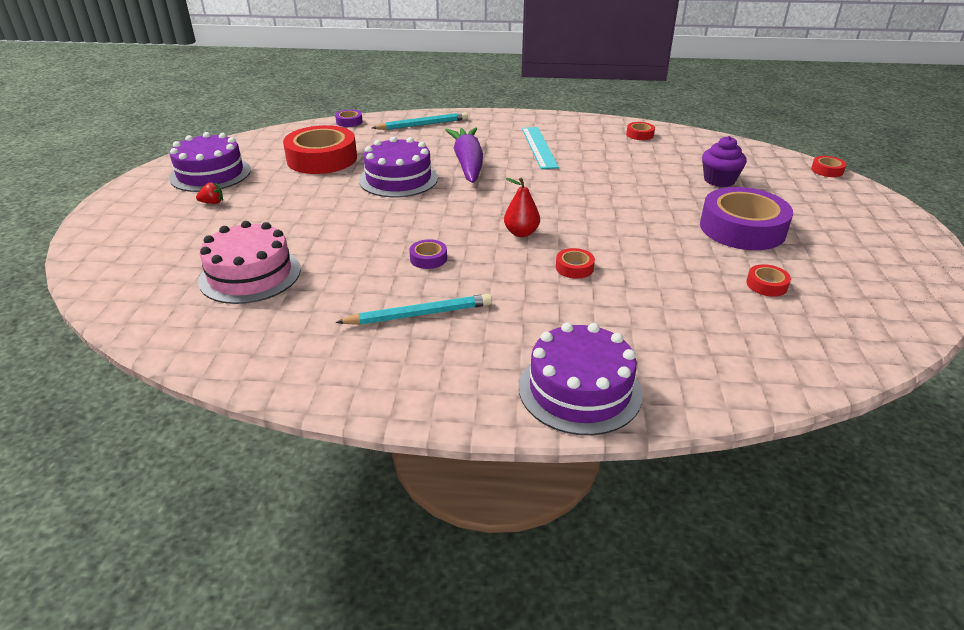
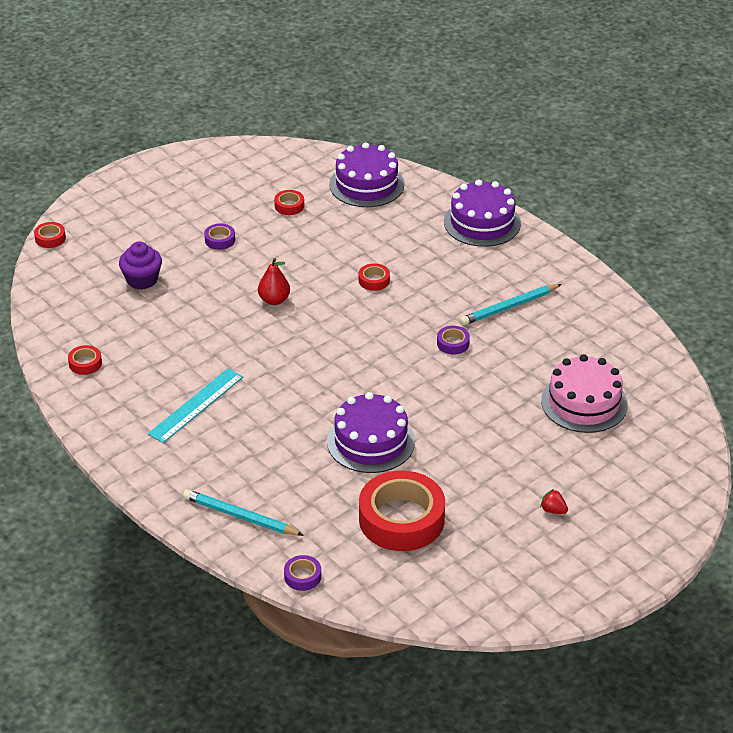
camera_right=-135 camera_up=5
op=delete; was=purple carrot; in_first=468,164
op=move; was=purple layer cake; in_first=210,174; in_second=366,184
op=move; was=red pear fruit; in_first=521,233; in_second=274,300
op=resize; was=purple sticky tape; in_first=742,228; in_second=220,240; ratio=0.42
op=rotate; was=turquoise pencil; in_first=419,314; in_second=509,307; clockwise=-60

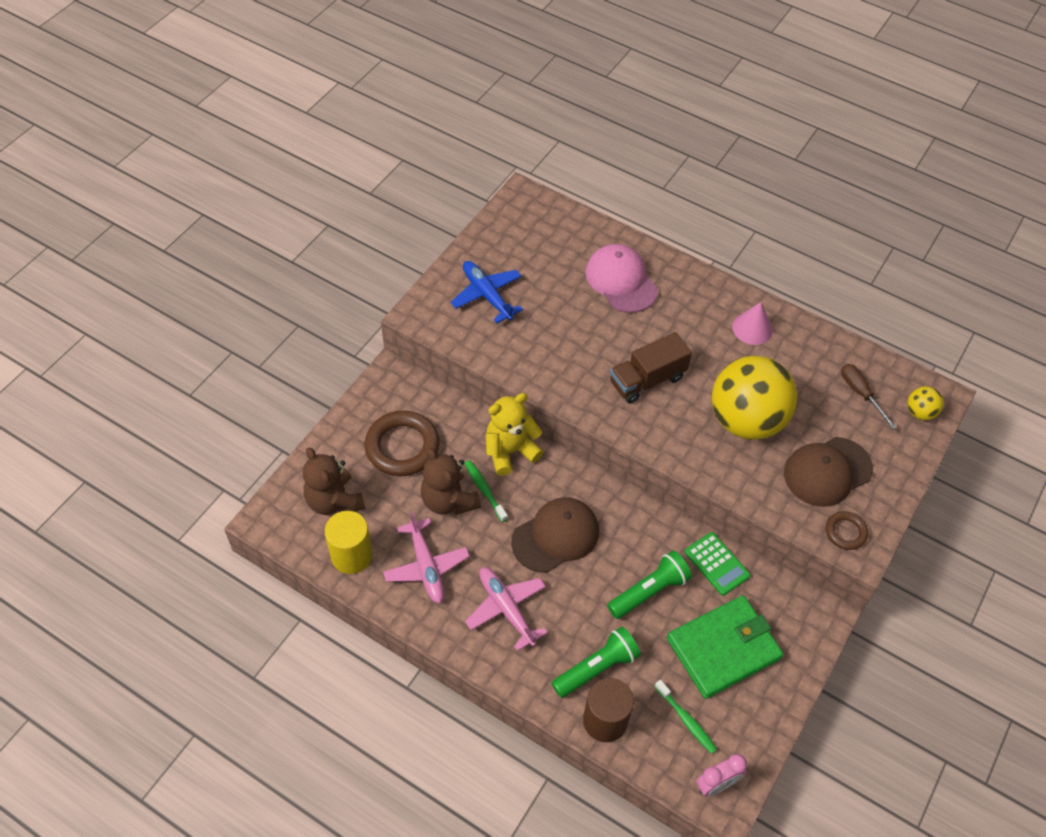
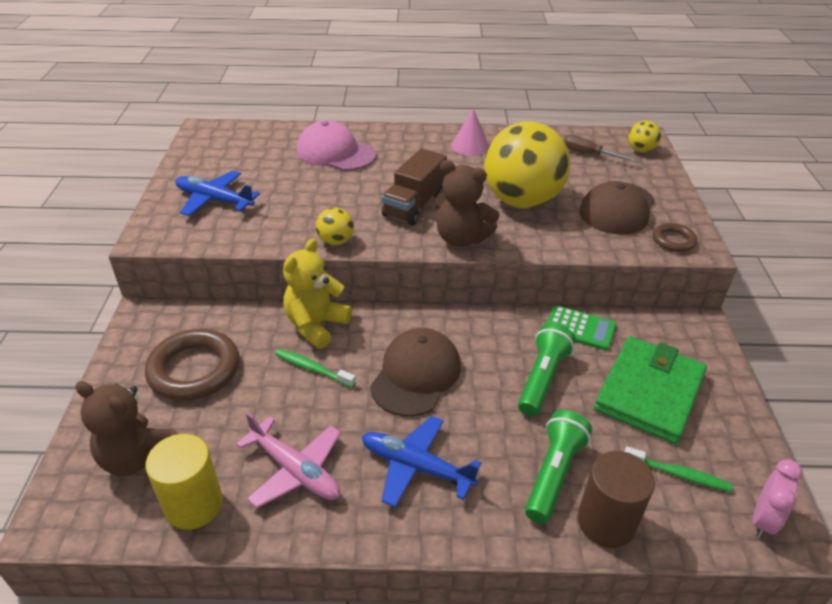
camera_right=-30 camera_up=-15
op=move; was=russet teddy bear; in_first=448,500; in_second=461,239
op=recolor; was=pink plane; now=blue plane; in_first=506,609; in_second=416,467
op=insert; now=bright yellow play ball; in_second=335,241

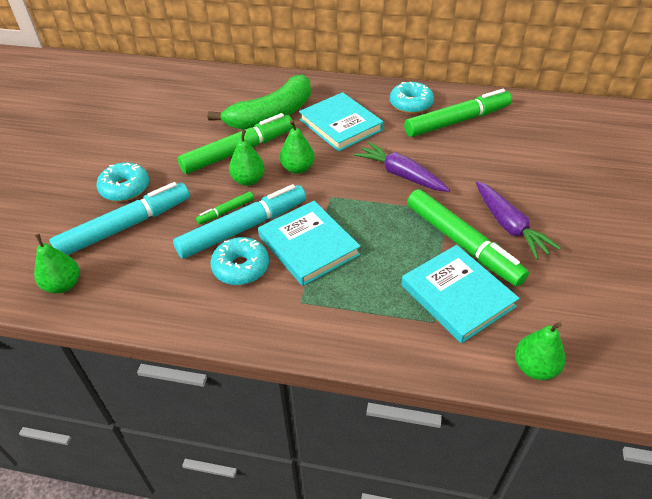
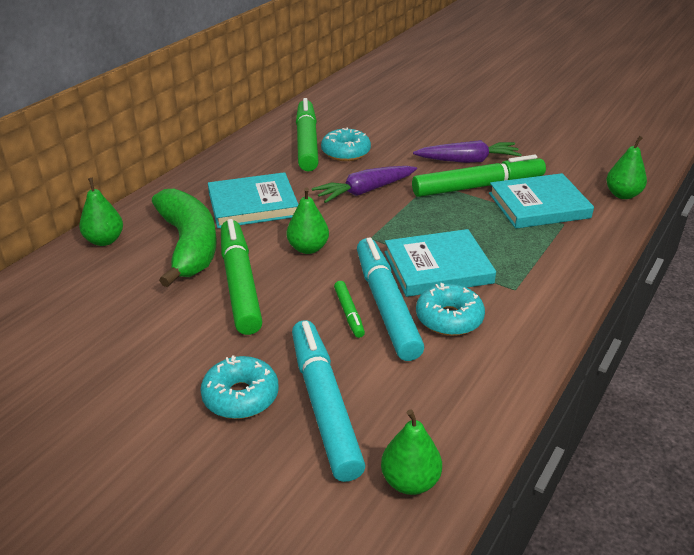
camera_right=-70 camera_up=-10
op=move; was=turquoise doughnut; in_first=411,104; in_second=346,152
op=move; was=green pear fruit; in_first=248,180; in_second=105,240

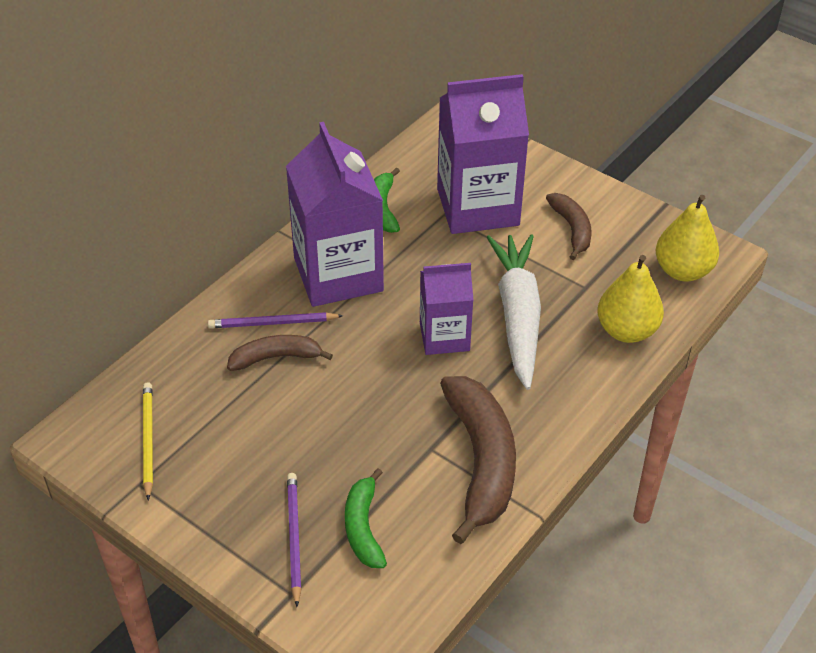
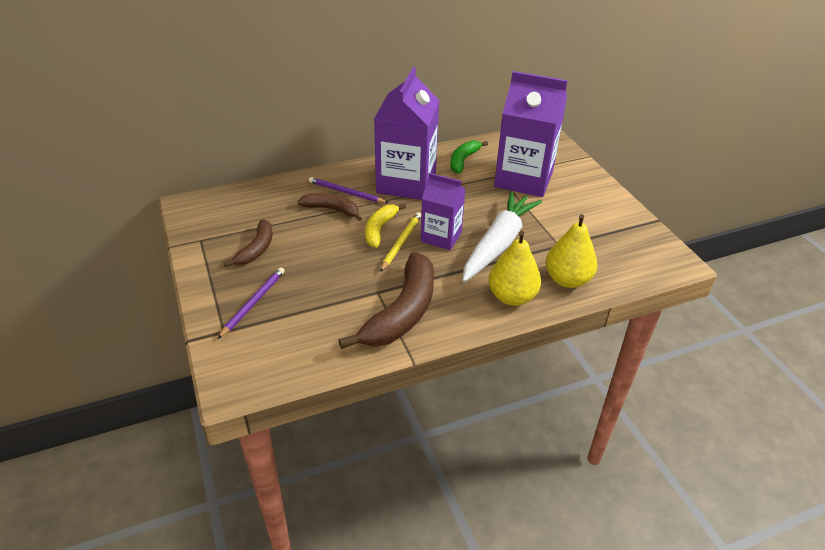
camera_right=30 camera_up=-5
op=move; was=russet banana; in_first=572,229; in_second=256,249
op=move; was=bright yellow pear fruit; in_first=682,271; in_second=512,297
op=move; was=bright yellow pencil; in_first=148,440; in_second=401,242
op=delete; was=green banana; in_first=363,527
op=insert; now=bright yellow banana; in_second=379,229

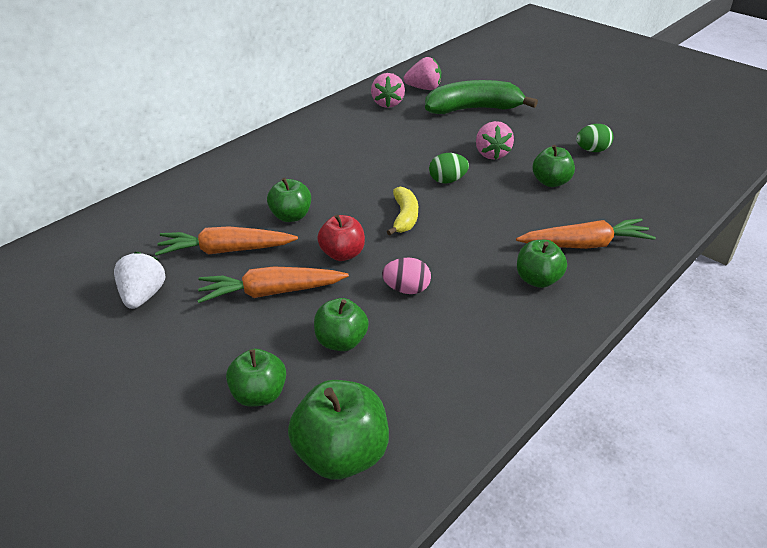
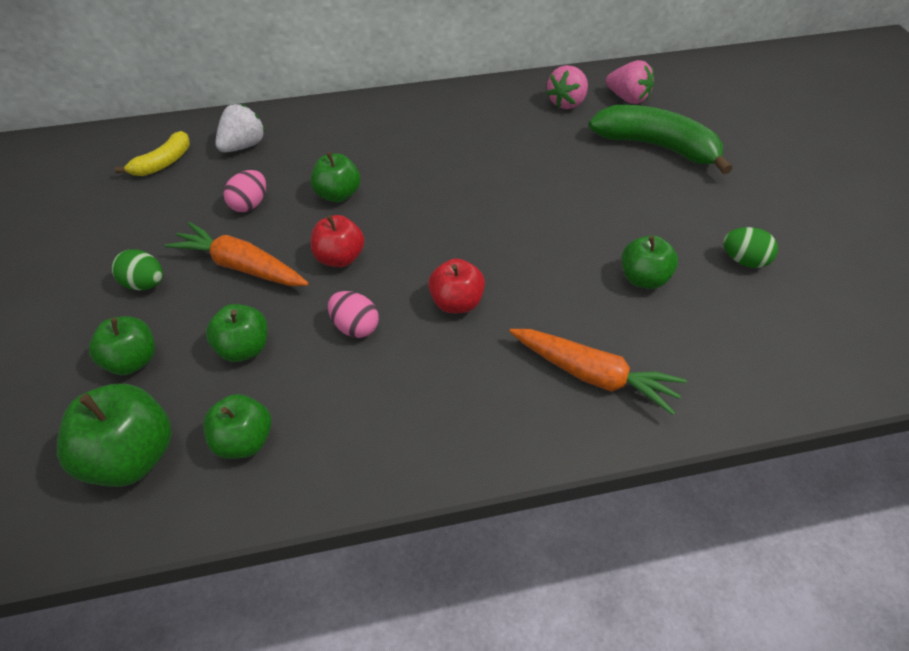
camera_right=35 camera_up=10
op=delete; was=pink strawberry; in_first=491,154
op=move; was=green egg shape; in_first=447,180; in_second=144,284
op=move; was=bright yellow banana; in_first=404,217; in_second=163,163
op=replace; was=bright orange carrot; now=pink egg shape; in_first=226,250; in_second=249,204
op=move; was=green apple; in_first=537,280; in_second=243,441
op=move; was=pure white strawberry; in_first=143,296; in_second=243,146
op=insert; now=red apple; in_second=456,303

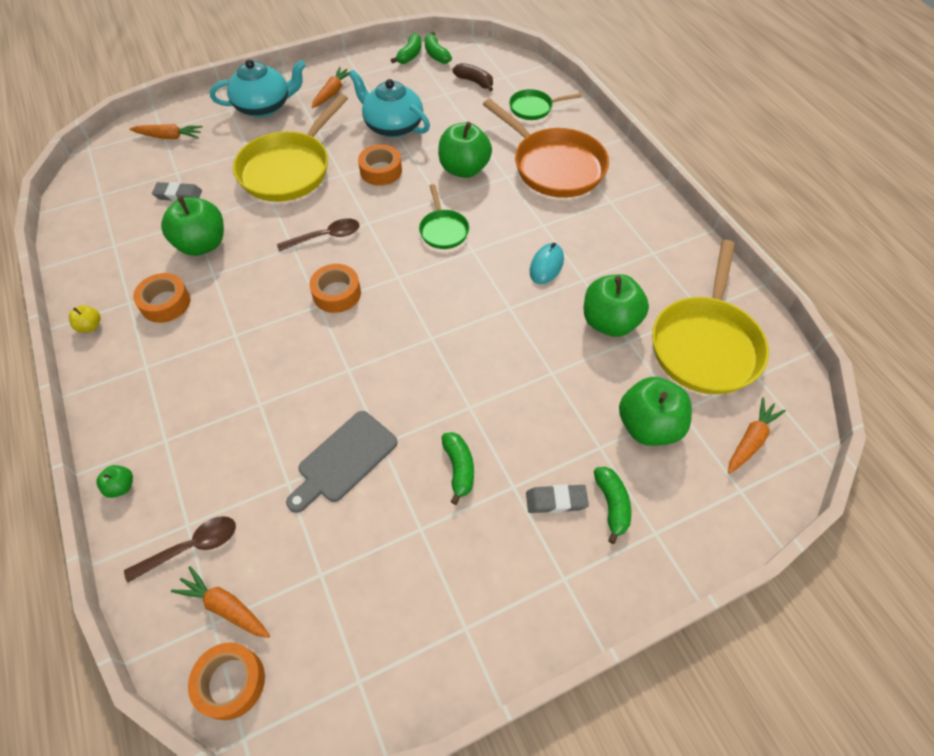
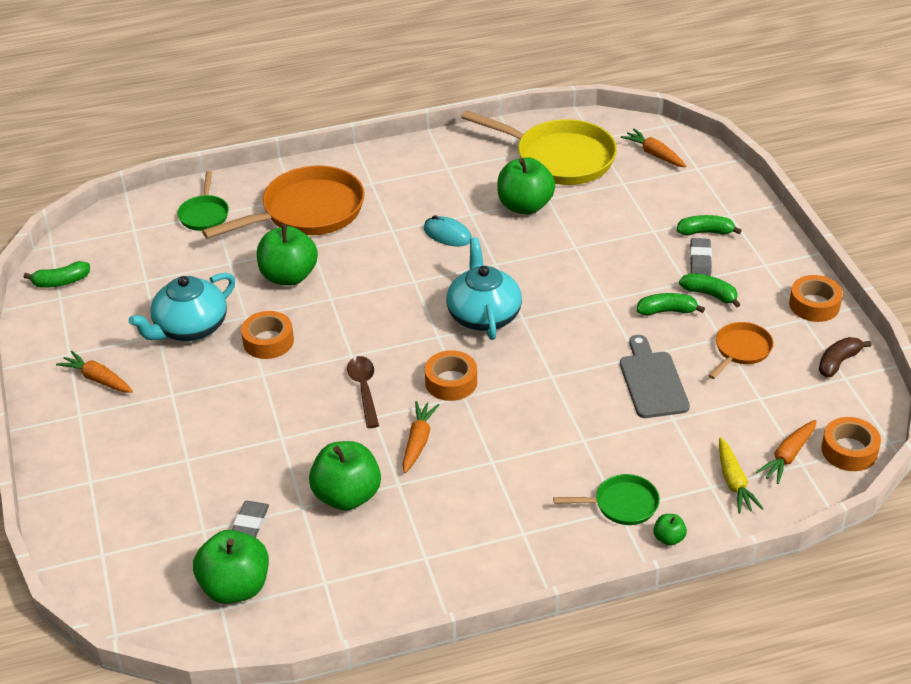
camera_right=-80 camera_up=-15
op=move; was=green banana; in_first=410,55; in_second=709,294
op=move; was=turquoise china teapot; in_first=264,106; in_second=483,315
op=move; was=russet banana; in_first=474,82; in_second=838,362
op=delete; was=bright yellow pan; in_first=289,169
op=move; was=bright orange carrot; in_first=169,137; in_second=418,442
op=move; was=green pan; in_first=443,230; in_second=622,504
op=move; was=bright orange sticky tape; in_first=165,303; in_second=814,305
op=delete; was=bright yellow apple; in_first=90,326
op=move; was=green apple; in_first=648,426; in_second=235,587
op=rotate; was=grey bread board; in_first=344,460; in_second=652,381; clockwise=-150
op=replace; was=russet spoon; now=bright yellow carrot; in_first=191,547; in_second=734,482
op=insert; now=bright orange pan; in_second=741,350

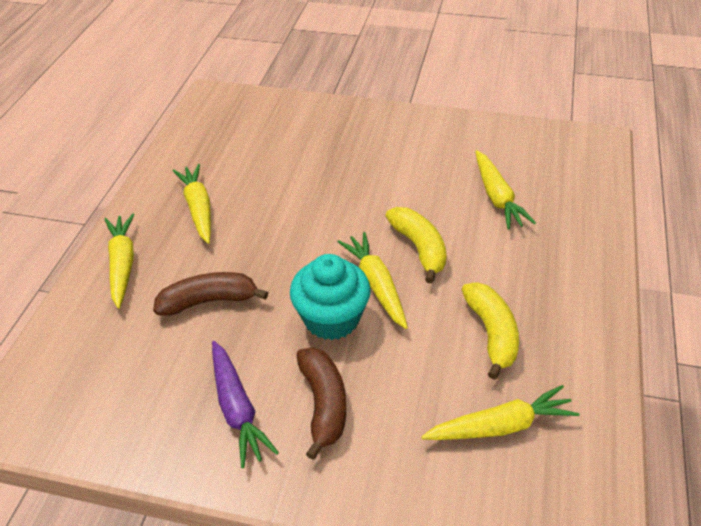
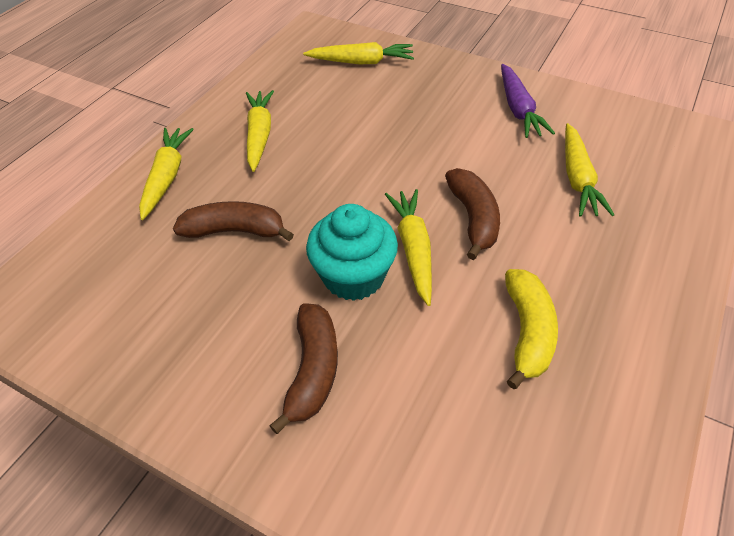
camera_right=15 camera_up=5
op=recolor; was=bright yellow banana; now=russet banana; in_first=419,248; in_second=473,218
op=move; was=purple carrot; in_first=237,408; in_second=518,109
op=move; was=bright yellow carrot; in_first=500,426; in_second=361,62

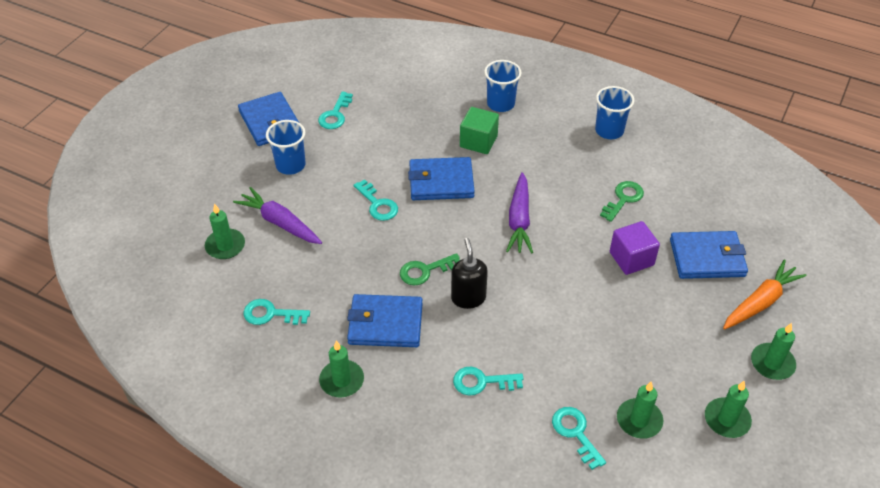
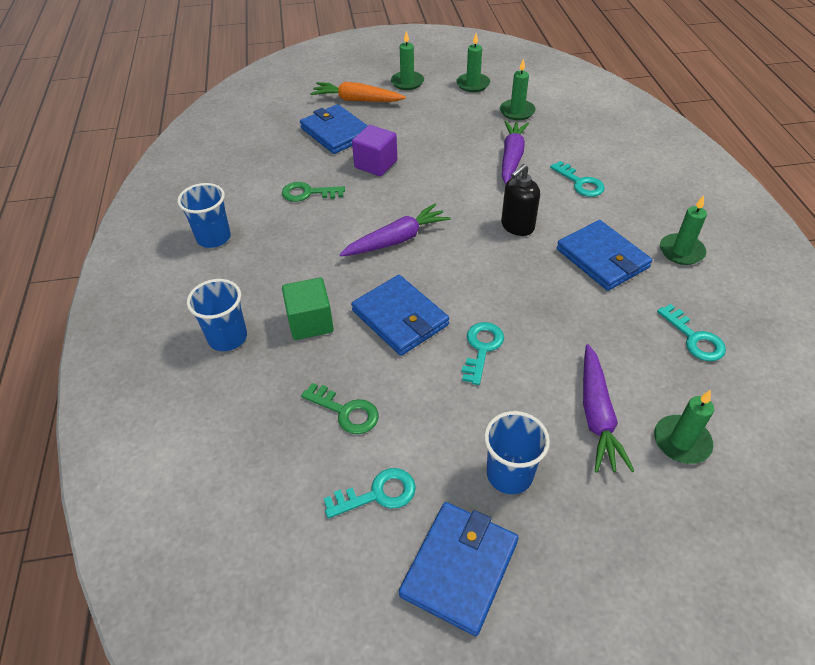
camera_right=-125 camera_up=0
op=move; was=green key; in_first=425,271; in_second=346,412
op=delete; was=turquoise key; in_first=575,433
op=insert; now=purple carrot; in_second=511,158

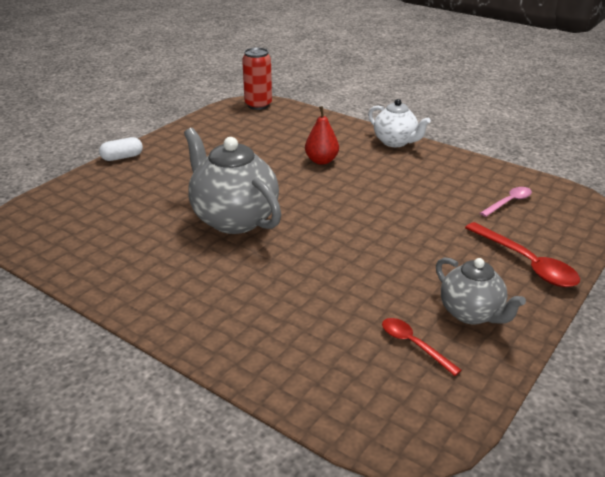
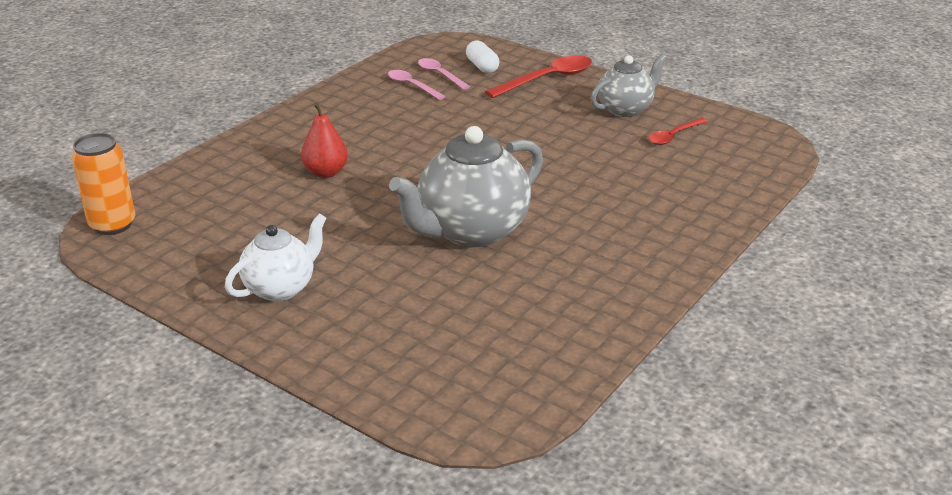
camera_right=-90 camera_up=0
op=recolor; was=red tin; now=bright orange tin; in_first=258,105; in_second=112,225
op=move; was=pure white china teapot; in_first=395,142; in_second=280,288
op=move; was=pure white pill; in_first=122,157; in_second=482,66
op=insert; now=pink spoon; in_second=412,86

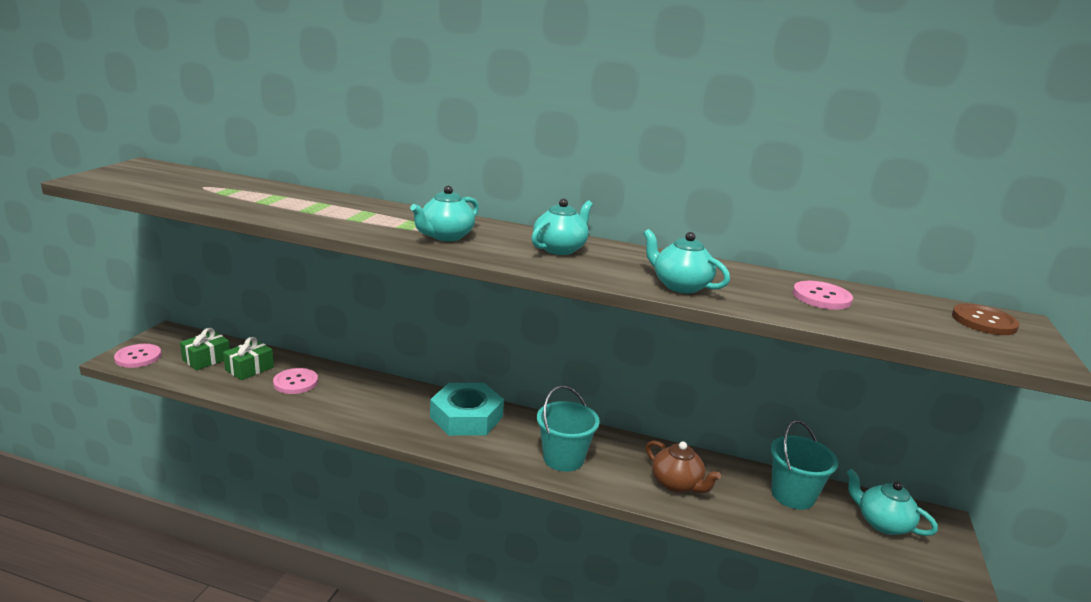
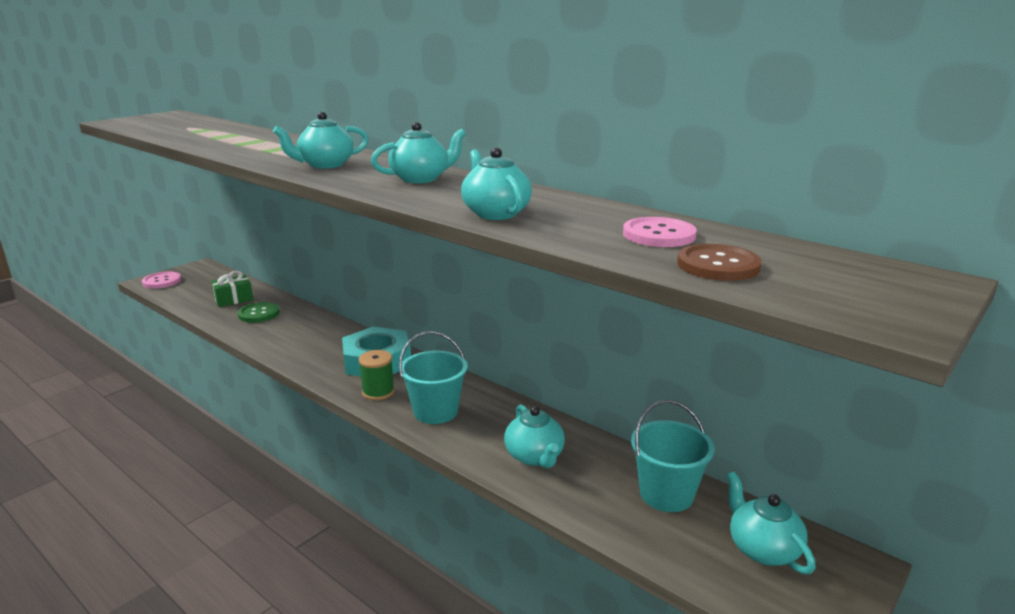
camera_right=25 camera_up=0
op=move; was=russet button; in_first=984,321; in_second=718,265
op=delete; was=green wrapped gift; in_first=206,359
op=recolor; was=pink button; now=green button; in_first=295,382; in_second=259,314
op=recolor; was=russet china teapot; now=turquoise china teapot; in_first=677,484; in_second=534,456
op=insert; now=green reel of thread; in_second=378,392

